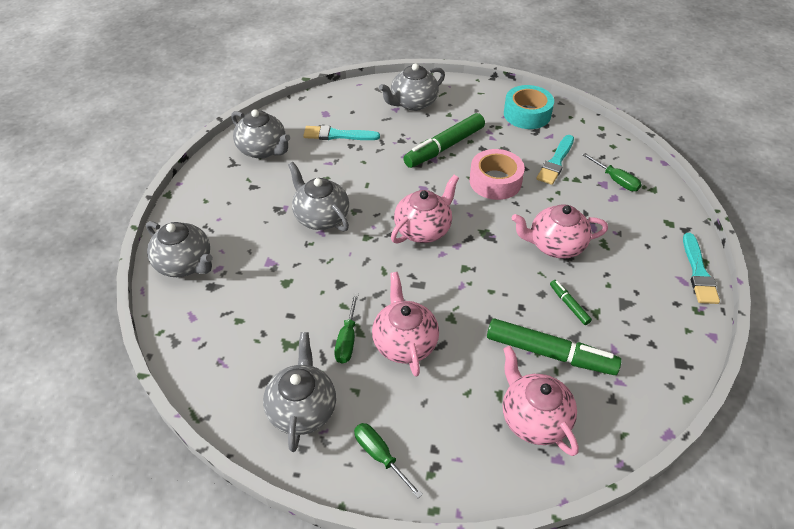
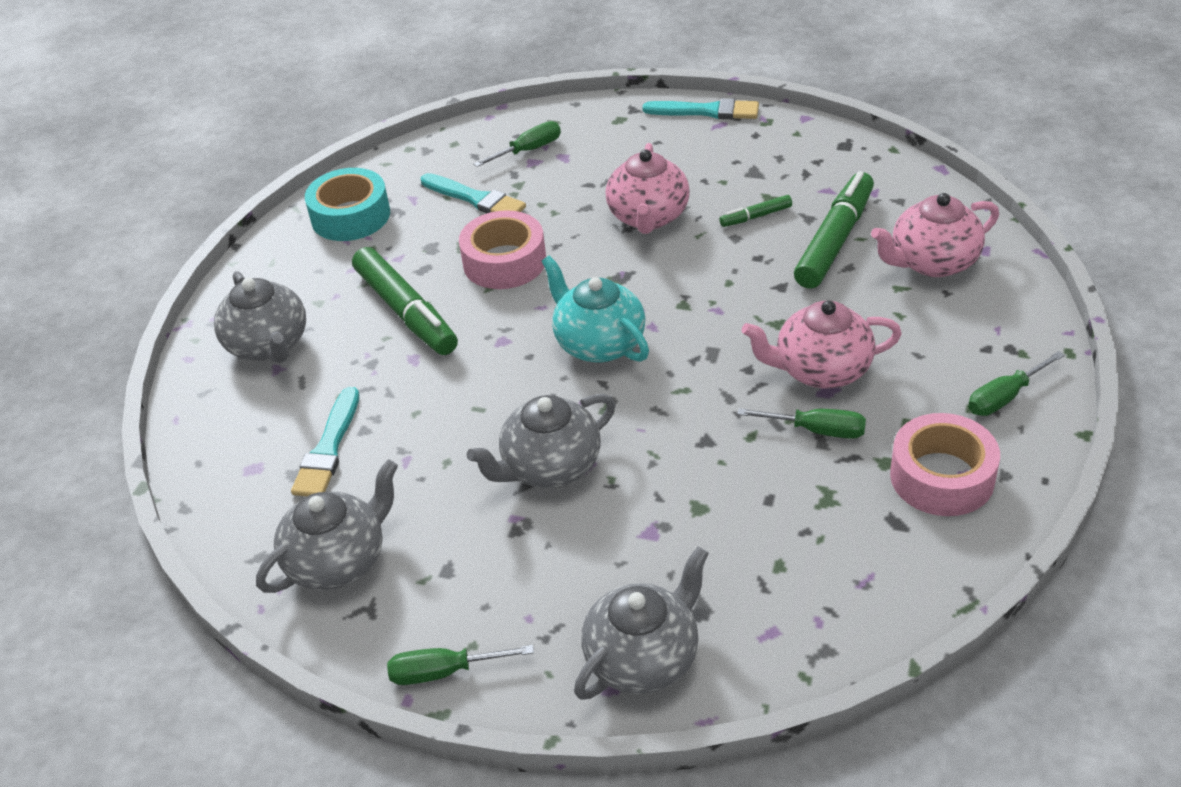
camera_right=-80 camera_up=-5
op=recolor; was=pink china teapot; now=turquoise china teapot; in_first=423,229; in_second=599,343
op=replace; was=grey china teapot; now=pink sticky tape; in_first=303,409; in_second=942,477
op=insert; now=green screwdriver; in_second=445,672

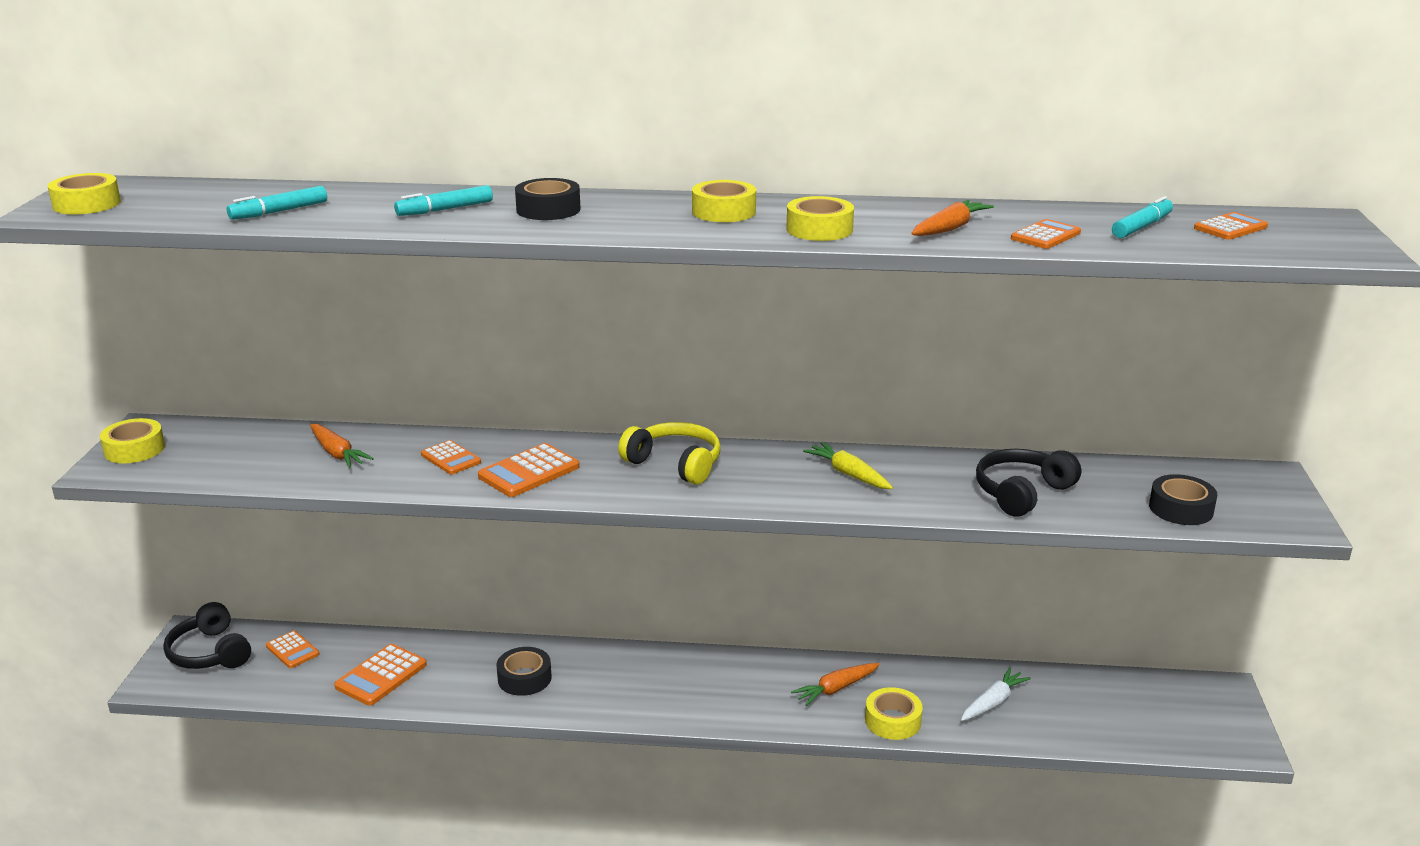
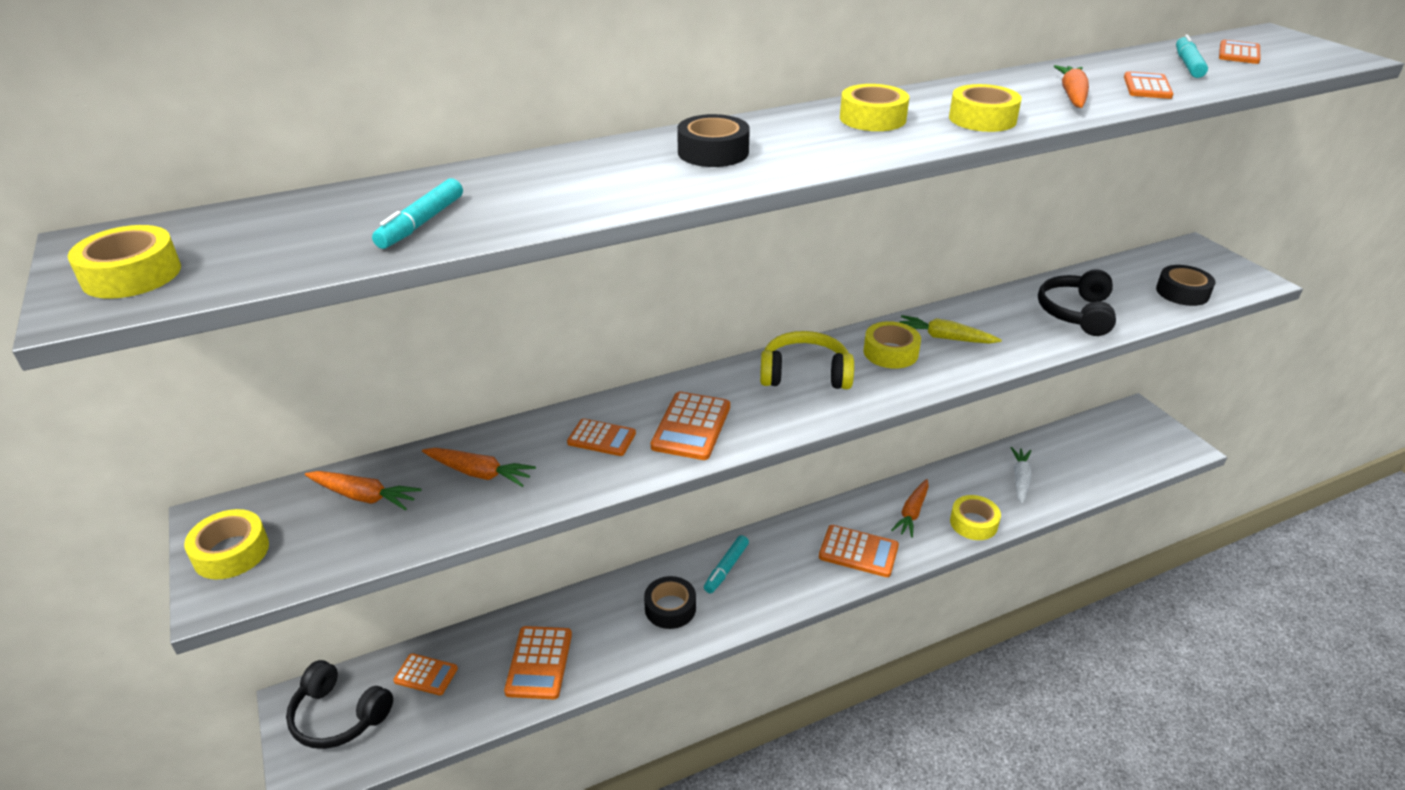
camera_right=-30 camera_up=10
op=move; was=turquoise marker pen; in_first=445,209; in_second=726,568
op=insert; now=bright yellow sticky tape; in_second=890,352
op=insert; now=bright orange carrot; in_second=364,496
op=insert; now=bright orange calculator; in_second=858,552

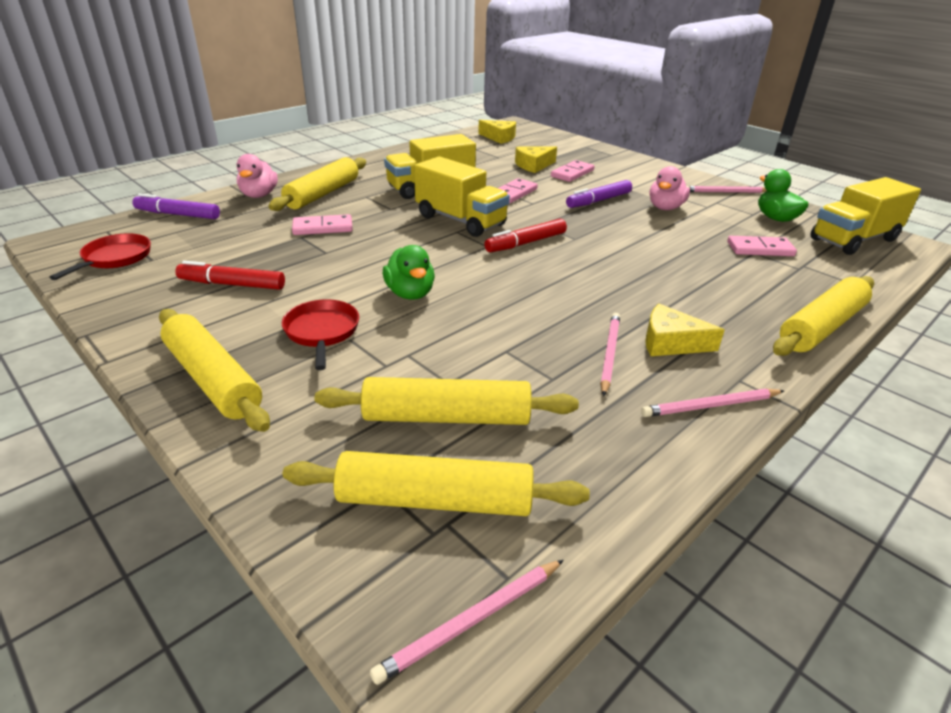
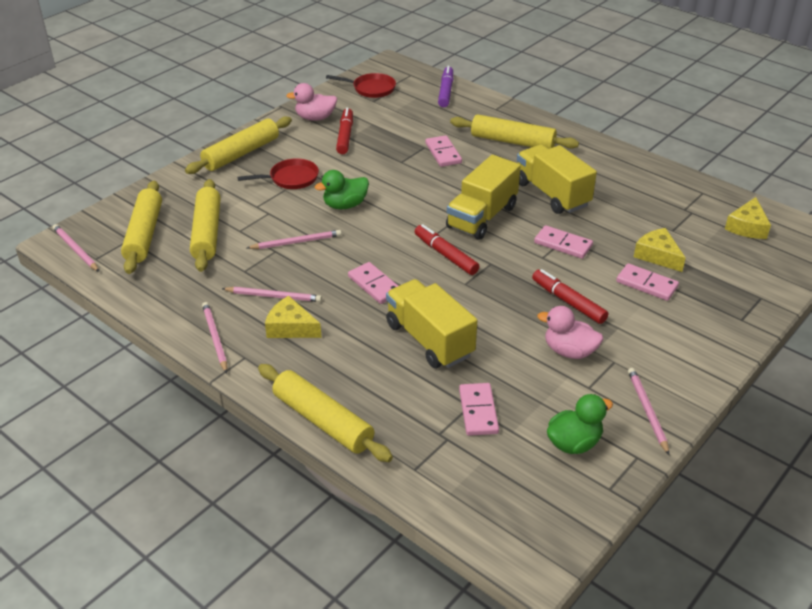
camera_right=85 camera_up=5
op=move; was=pink duck; in_first=259,195; in_second=315,118
op=move; was=bright yellow lorry; in_first=853,240; in_second=429,340
op=recolor; was=purple marker pen; now=red marker pen; in_first=598,201; in_second=568,301
op=rotate; was=bright yellow piece of cheese; in_first=671,343; in_second=290,327; clockwise=-75
op=insert; now=pink pencil; in_second=296,242
op=insert; now=pink domino; in_second=375,285

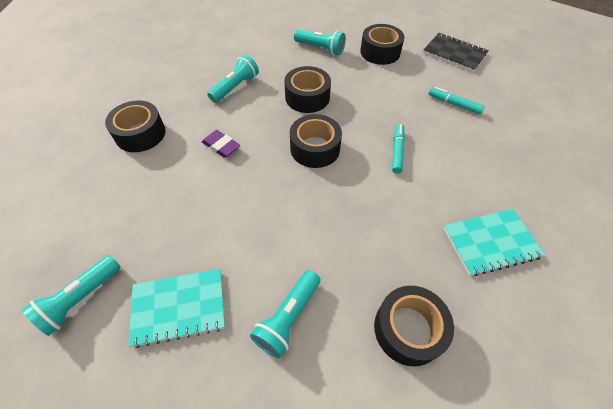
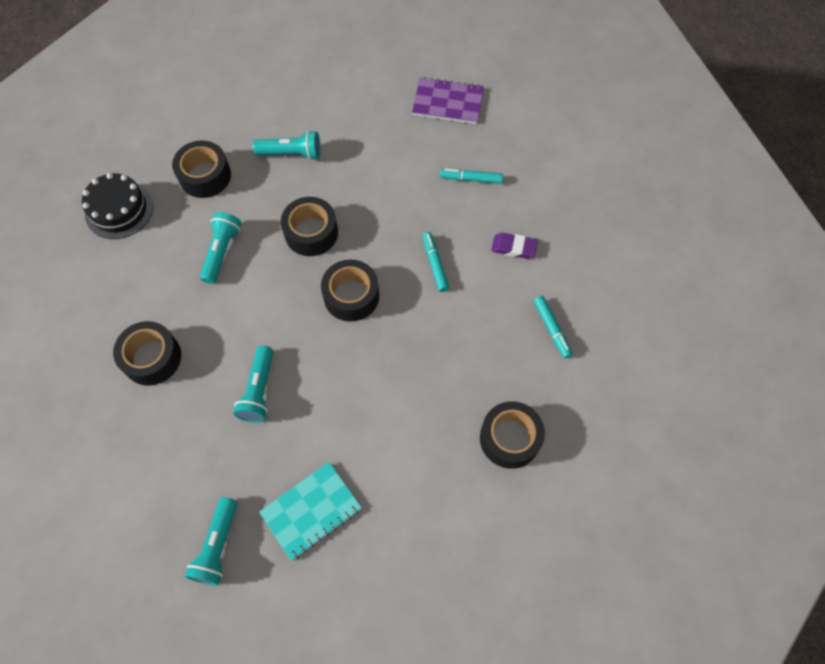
camera_right=-25 camera_up=10
op=move; was=jet-black sticky tape; in_first=380,52; in_second=205,176
op=recolor; was=jet-black notebook; now=purple notebook; in_first=454,53; in_second=448,102
op=move; was=purple pencil eraser; in_first=221,146; in_second=513,247
op=replace; was=turquoise notebook; now=turquoise marker pen; in_first=490,242; in_second=551,329
op=move; was=turquoise torch; in_first=288,318; in_second=259,390
op=insert; now=jet-black layer cake; in_second=119,210

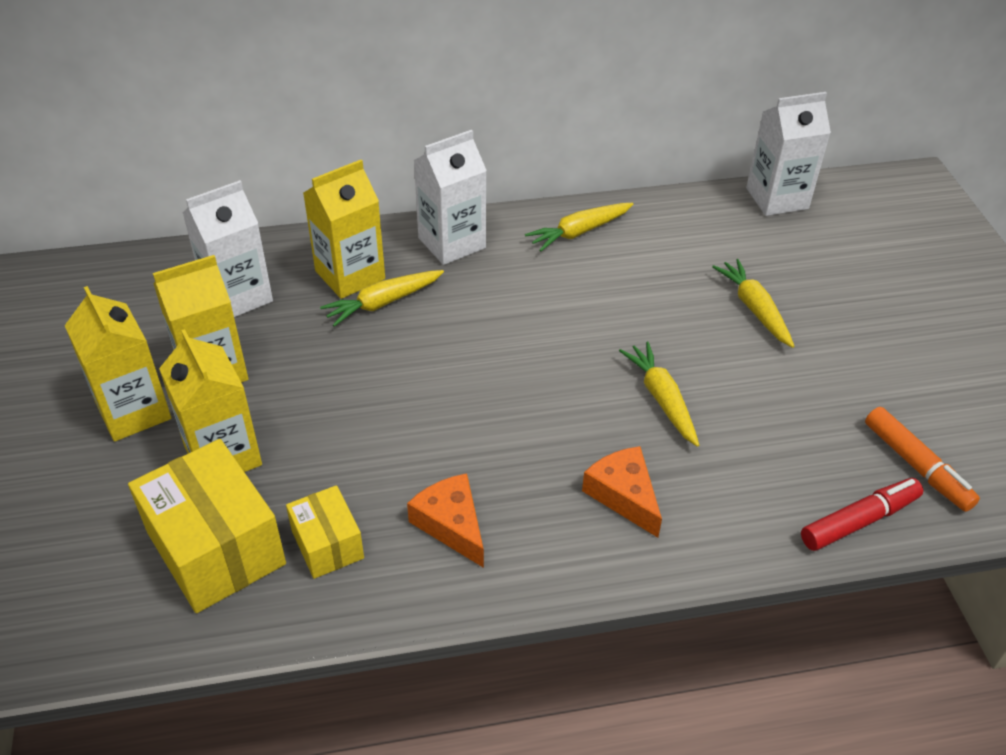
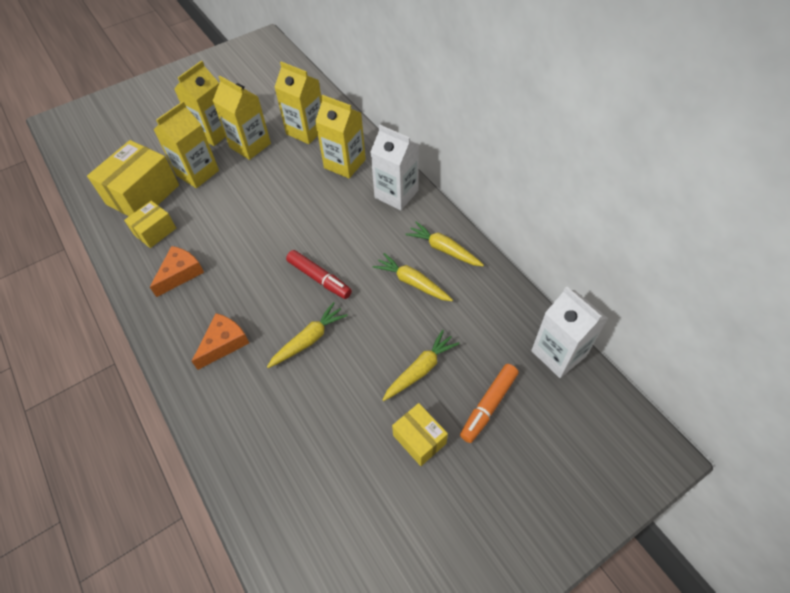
camera_right=70 camera_up=10
op=recolor; was=pure white juice carton; now=bright yellow juice carton; in_first=238,296; in_second=306,131
op=move; was=bright yellow carrot; in_first=383,303; in_second=412,282
op=move; was=bright orange marker pen; in_first=916,466; in_second=488,405
op=move; was=red marker pen; in_first=859,521; in_second=319,278
op=insert; now=bright yellow box; in_second=419,439

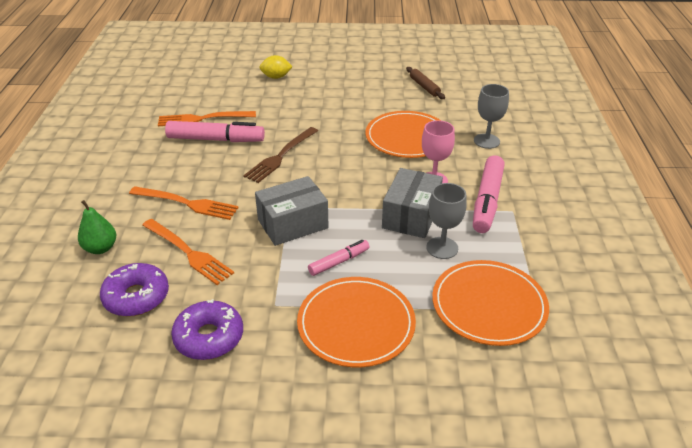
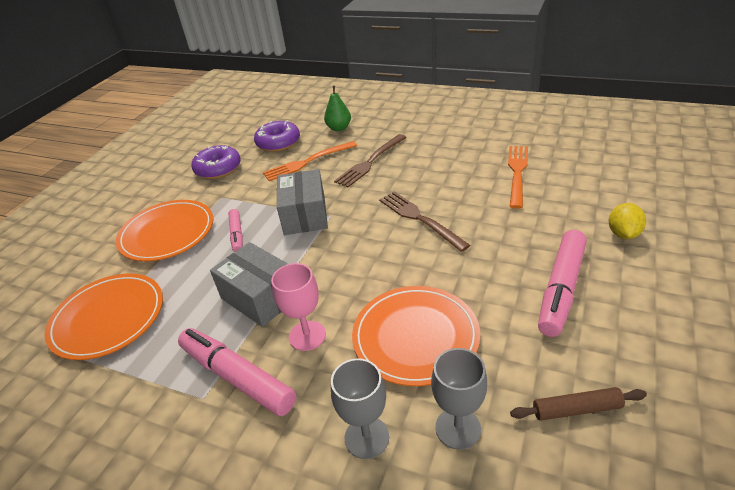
camera_right=115 camera_up=0
op=move; was=pink marker pen; in_first=216,139; in_second=561,289
op=move; was=grey wine glass; in_first=442,248; in_second=458,428
op=recolor; was=bright orange fork; now=russet fork; in_first=187,203; in_second=370,162

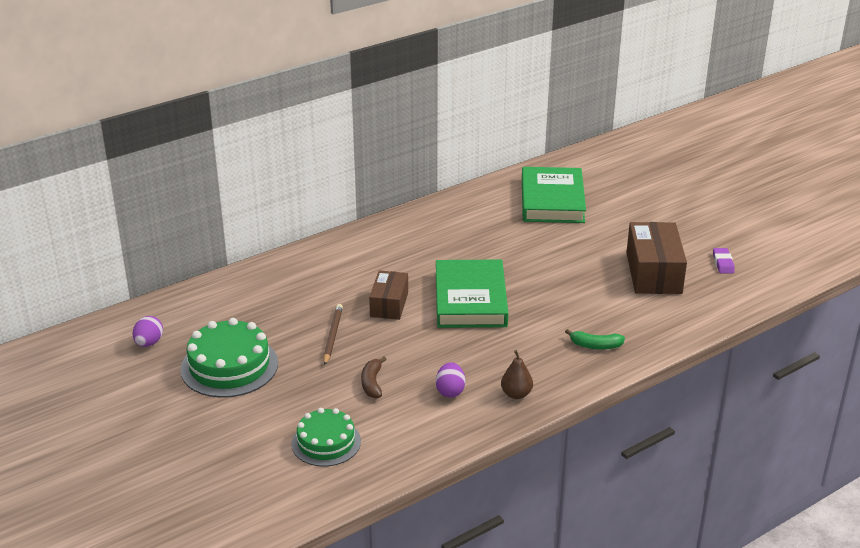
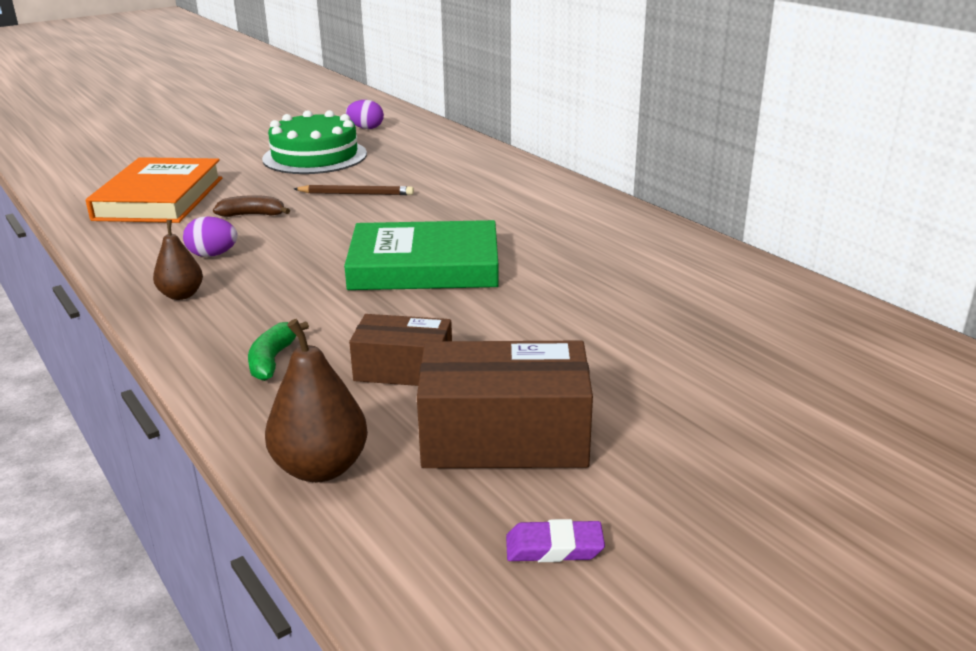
camera_right=90 camera_up=-5
op=delete; was=green book; in_first=552,200
op=move; was=russet box; in_first=389,304; in_second=403,369
op=replace; was=green layer cake; now=bright orange book; in_first=326,442; in_second=159,198
op=insert; now=russet pear fruit; in_second=321,468

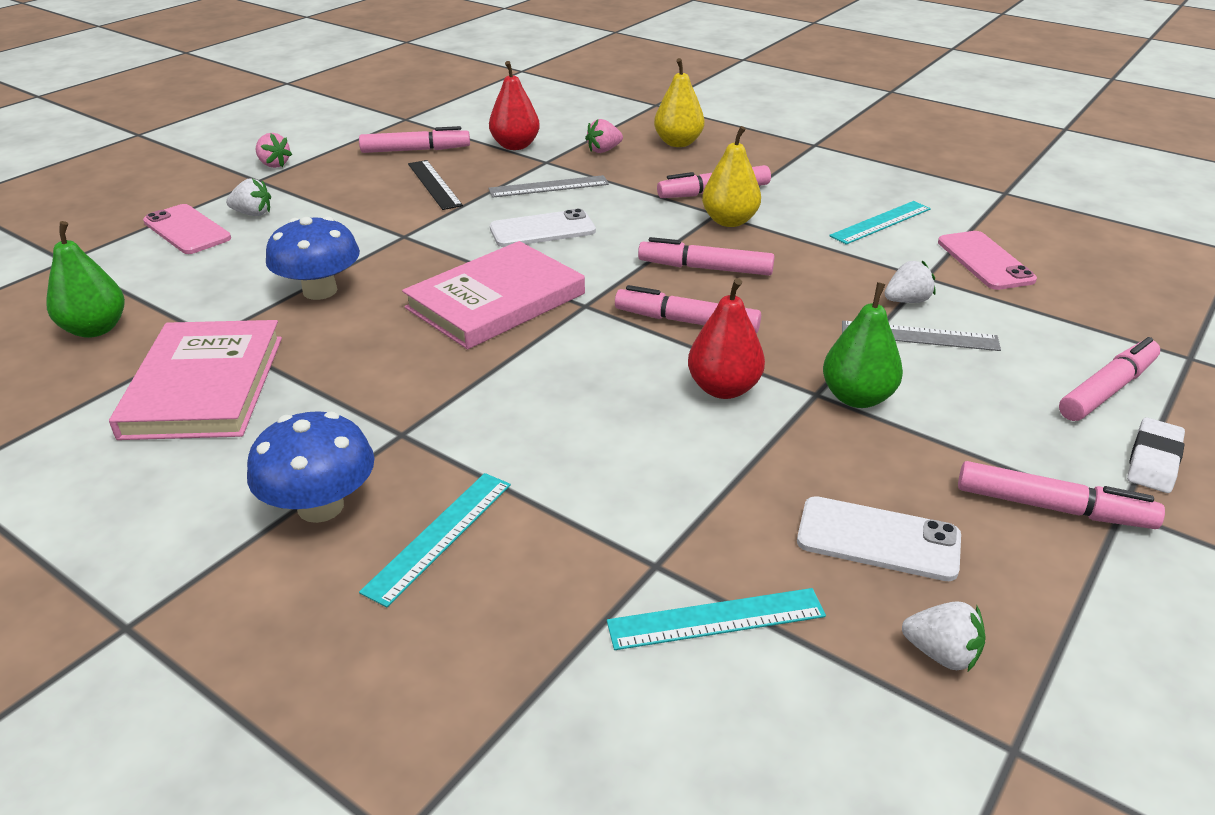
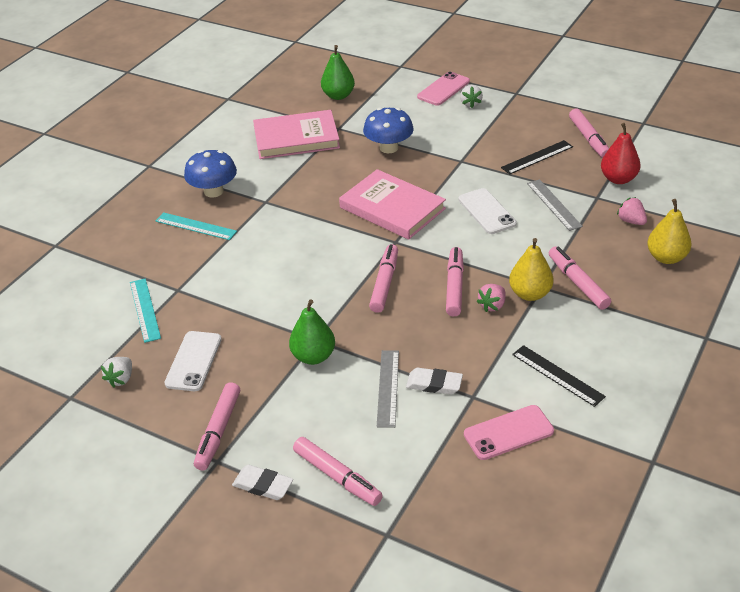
camera_right=85 camera_up=5
op=move; was=pink strawberry; in_first=274,164; in_second=492,305
op=recolor; was=turquoise straightedge; now=jet-black straightedge; in_first=881,222; in_second=557,375
op=replace; was=pure white strawberry; now=pure white pencil eraser; in_first=907,301; in_second=434,384
op=delete; was=red pear fruit; in_first=723,389

